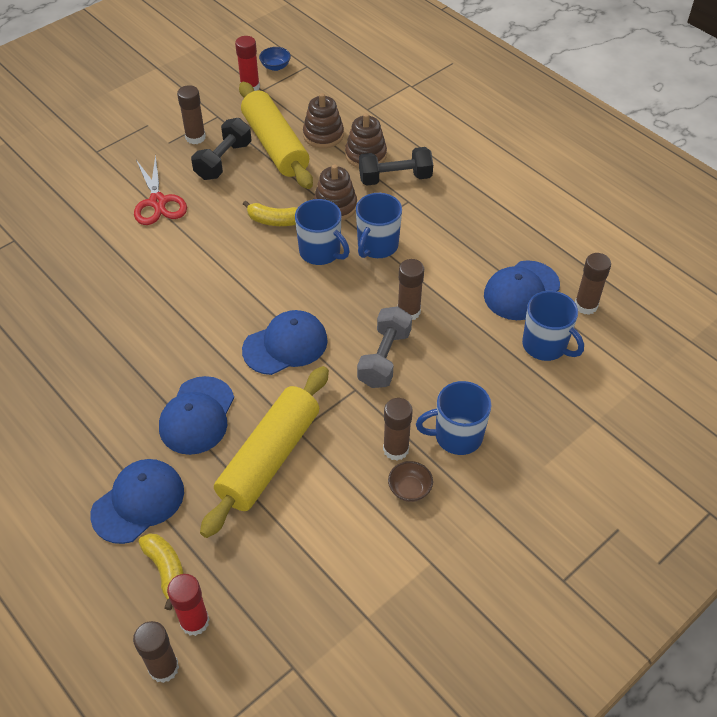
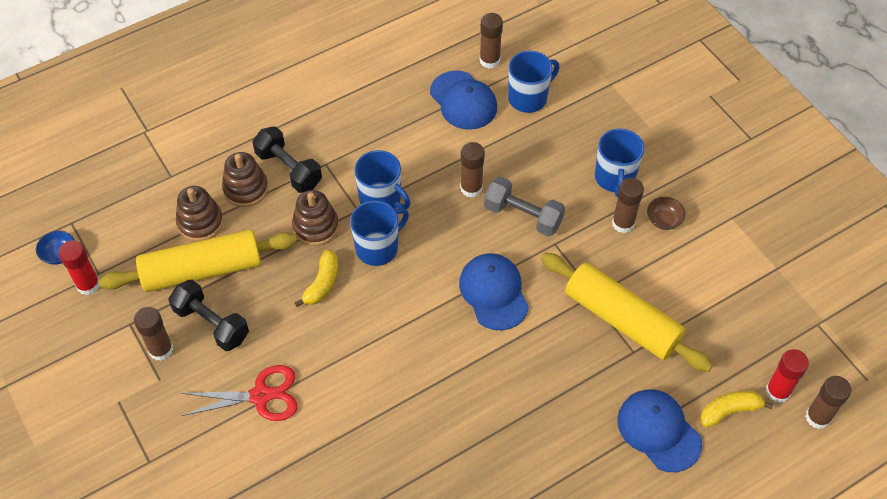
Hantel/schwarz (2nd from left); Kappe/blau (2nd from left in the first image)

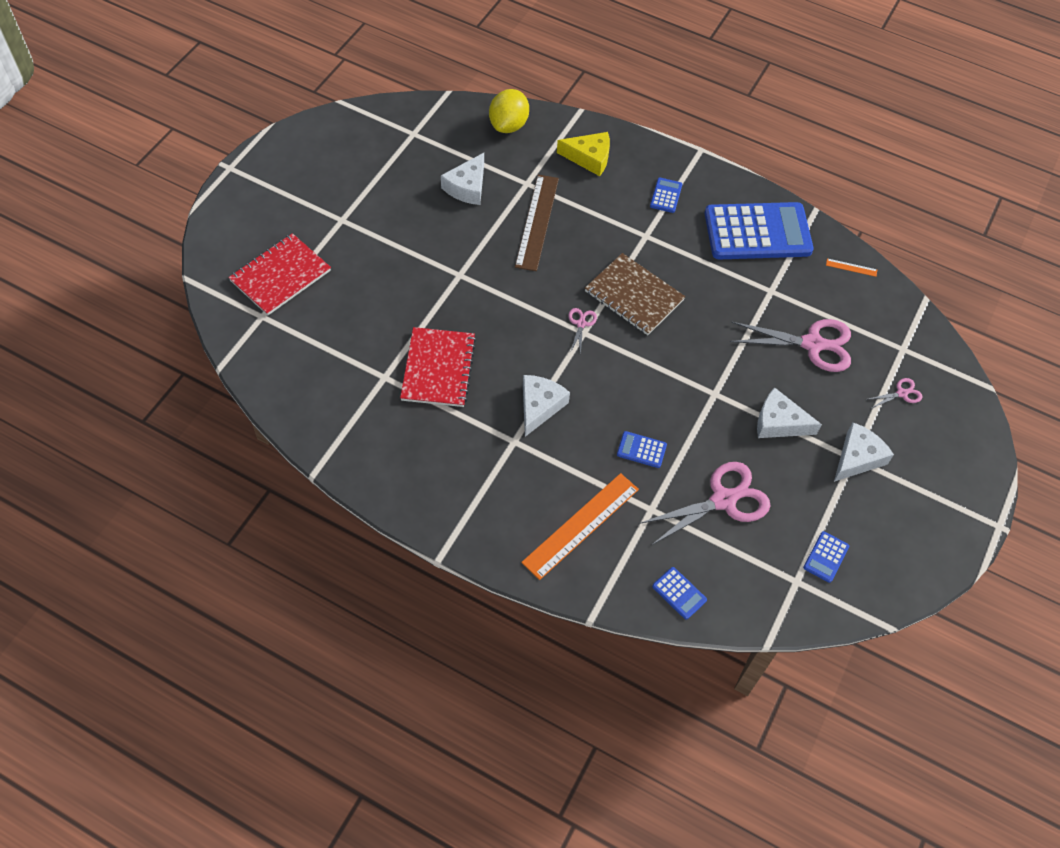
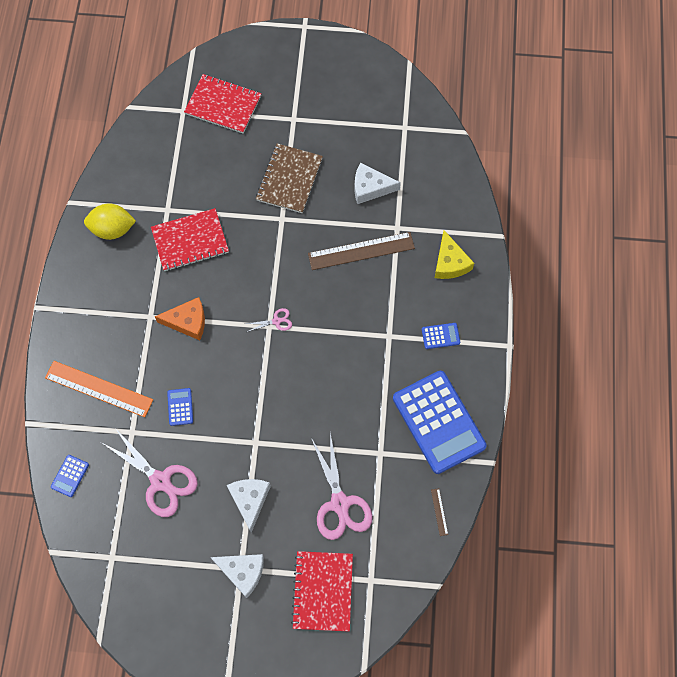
Zitrone/gelb; Notizbuch/braun; Lineal/braun (2nd from left); Käse/orange; Notizbuch/rot (3rd from left); Taschenrechner/blau (5th from left in the first image)

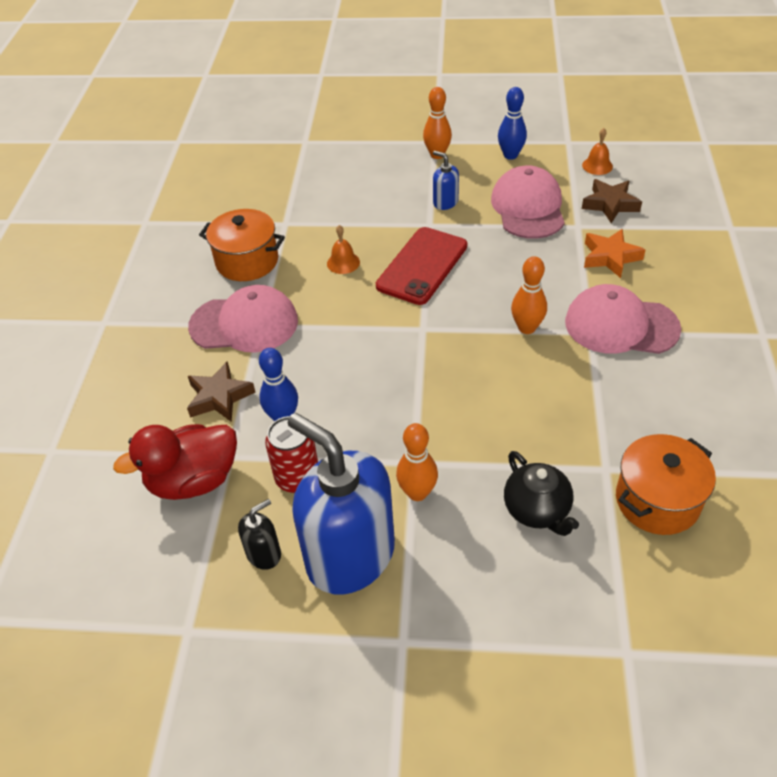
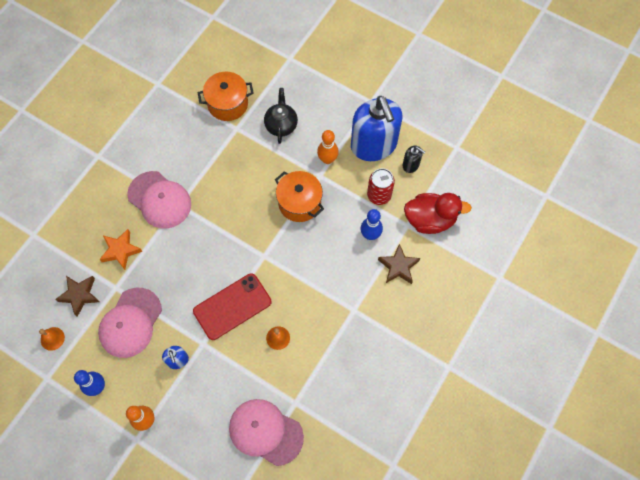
Kochtopf/orange (2nd from left); Bowlingkegel/orange (3rd from left in the first image); Kappe/rosa (3rd from left); Seifenspender/schwarz

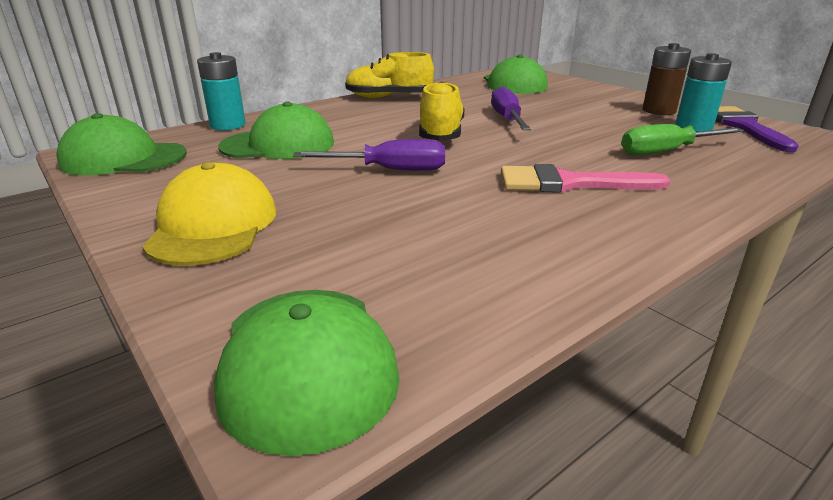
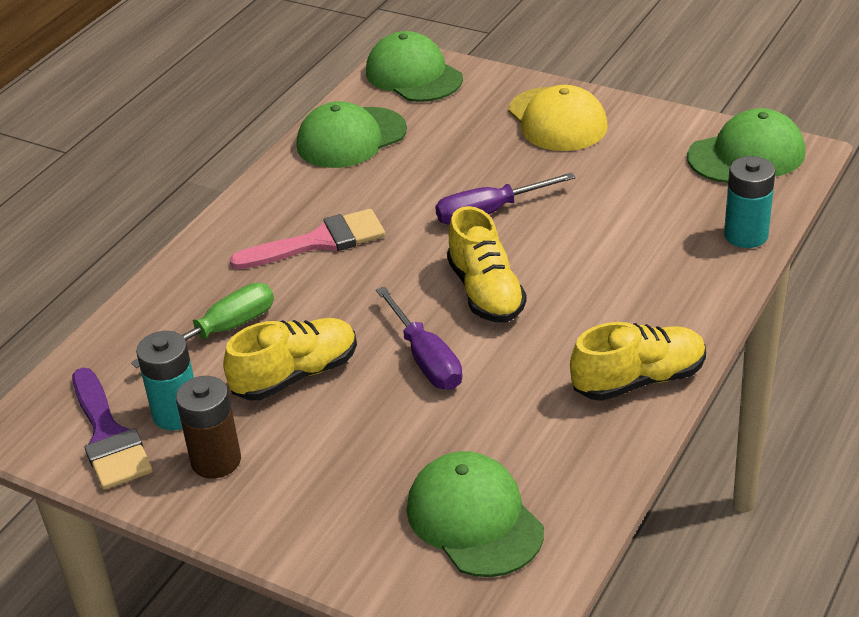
Kappe/grün (1st from left); Schuh/gelb (1st from left)

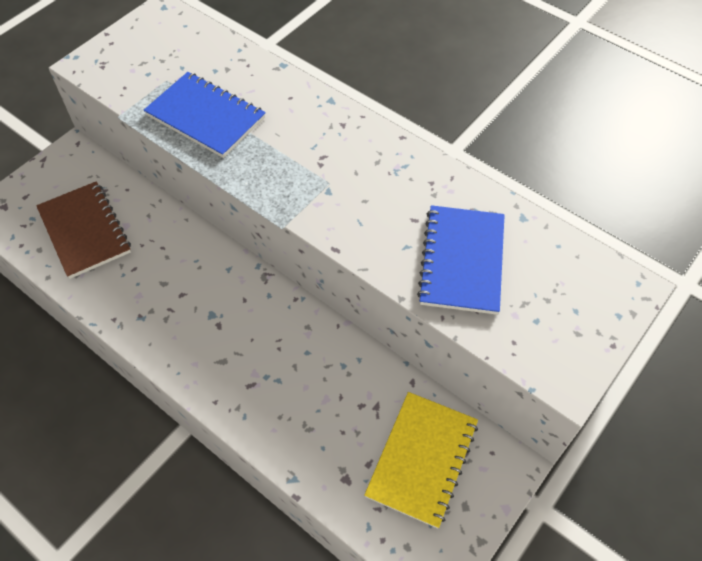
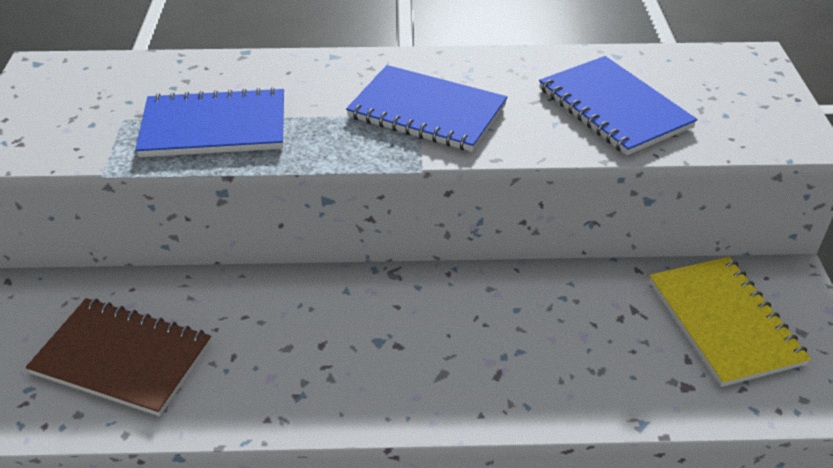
Notizbuch/blau (2nd from left)

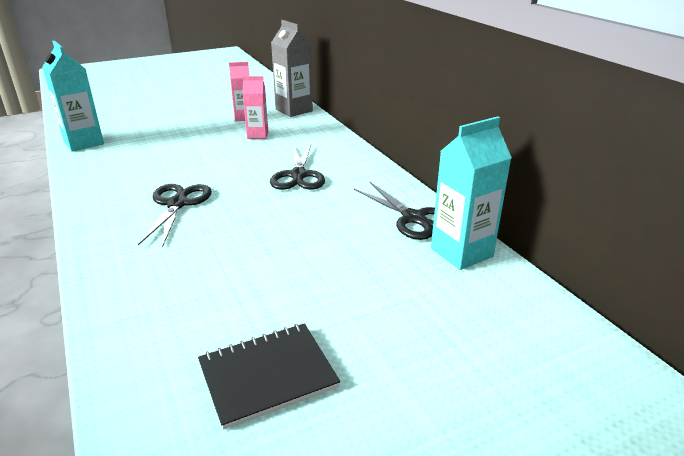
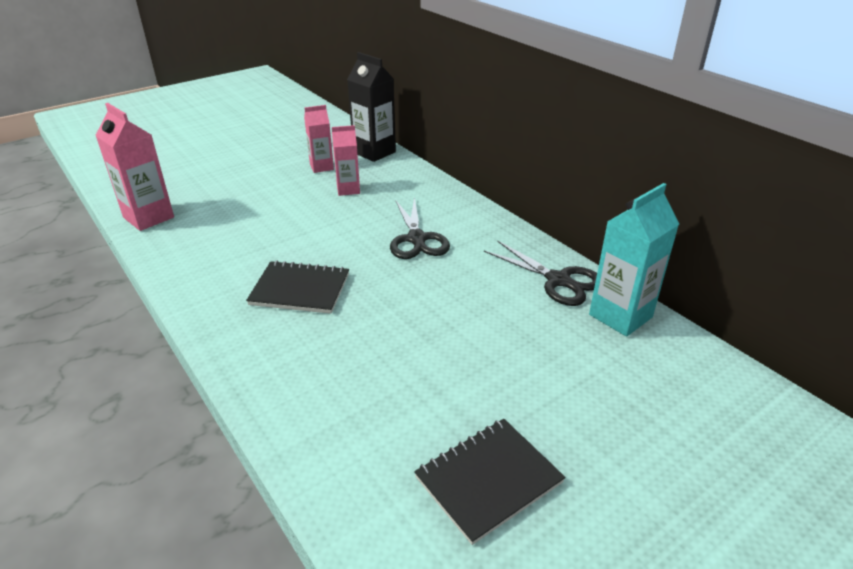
Getränkekarton/schwarz; Getränkekarton/rosa (1st from left); Notizbuch/schwarz (1st from left)

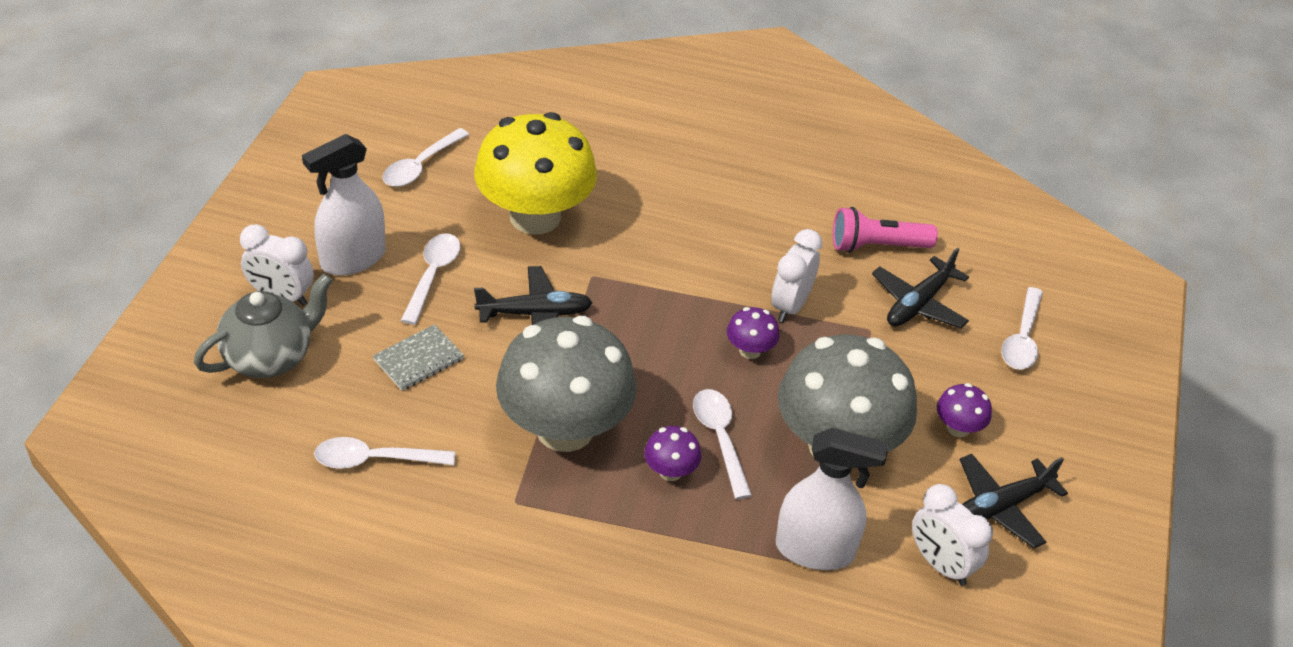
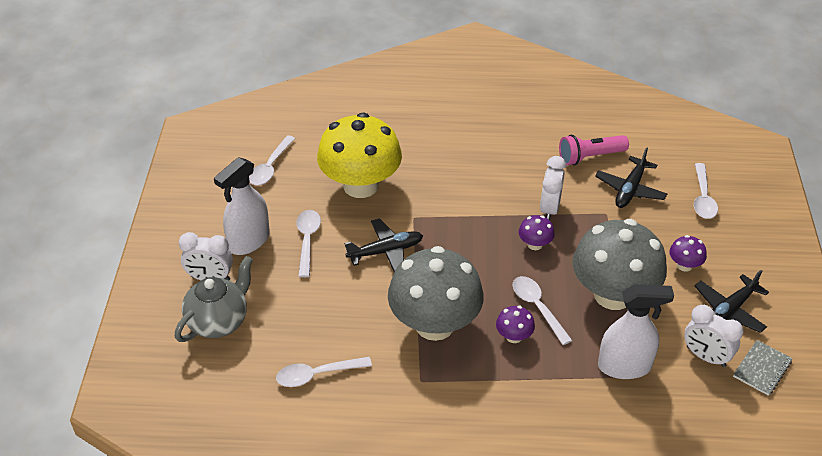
Notizbuch/grau

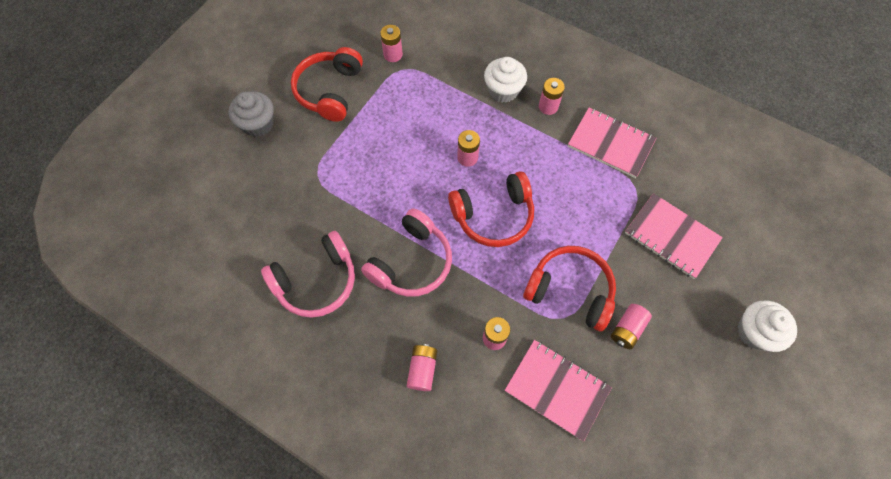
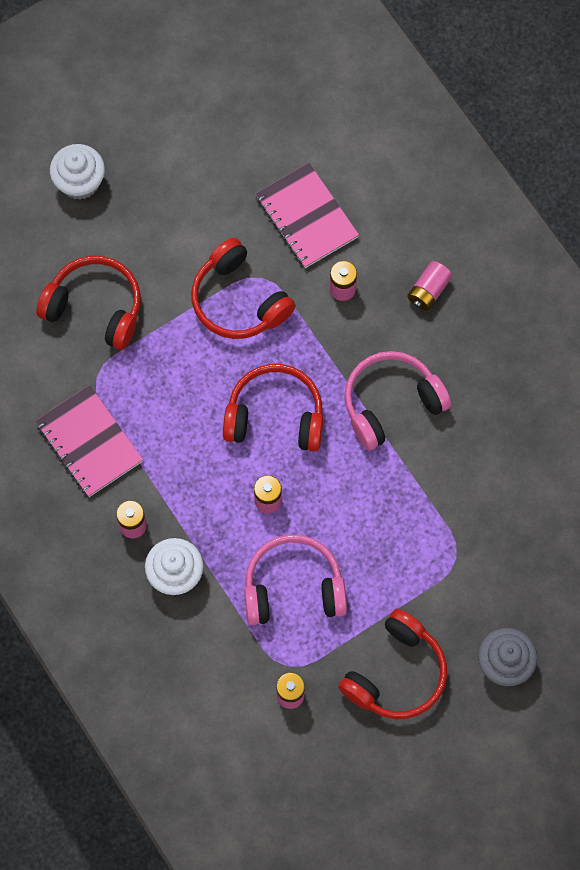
Kopfhörer/rot (1st from left); Kopfhörer/rosa (1st from left); Batterie/rosa (6th from left in the first image)

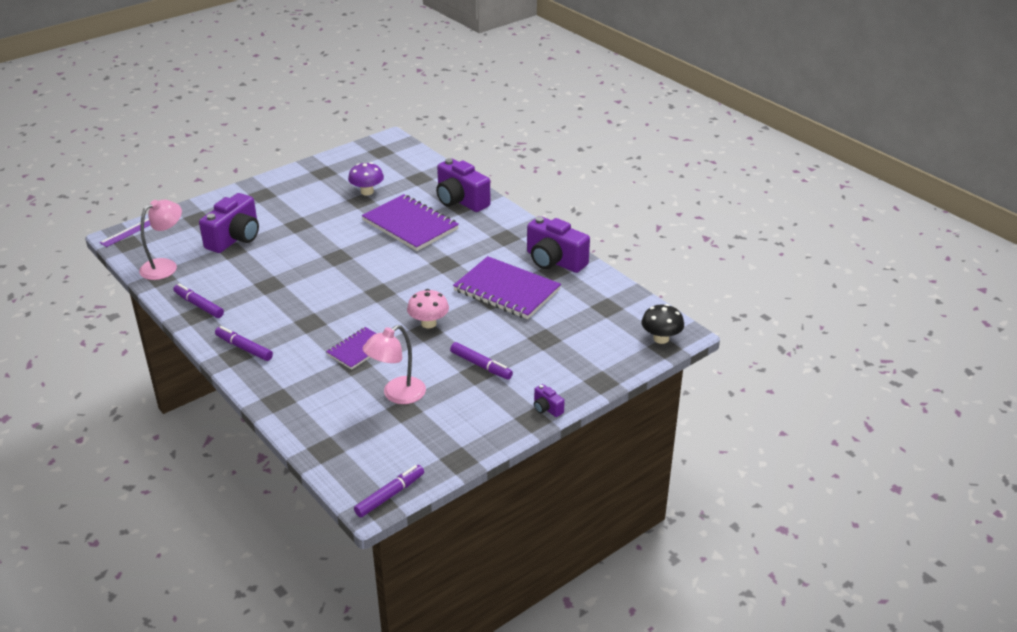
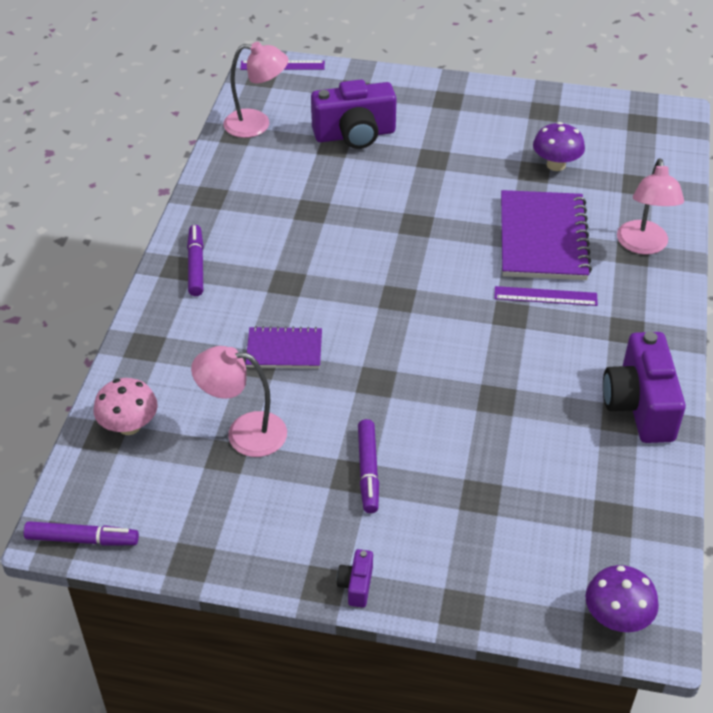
Lampe/rosa (3rd from left); Notizbuch/lila (3rd from left in the first image); Filzstift/lila (1st from left in the first image); Pilz/rosa; Pilz/lila (2nd from left); Lineal/lila (2nd from left)

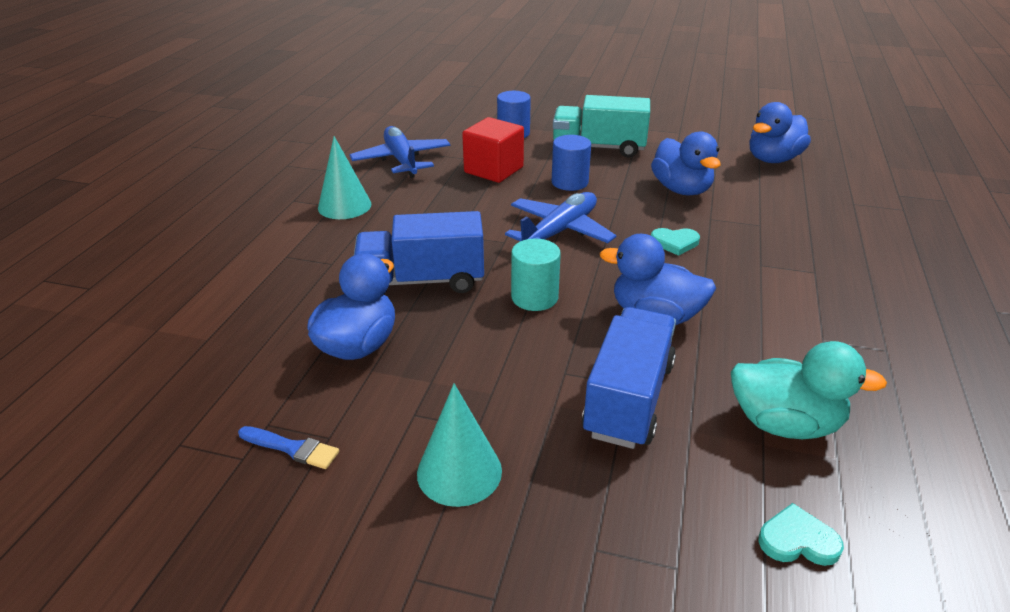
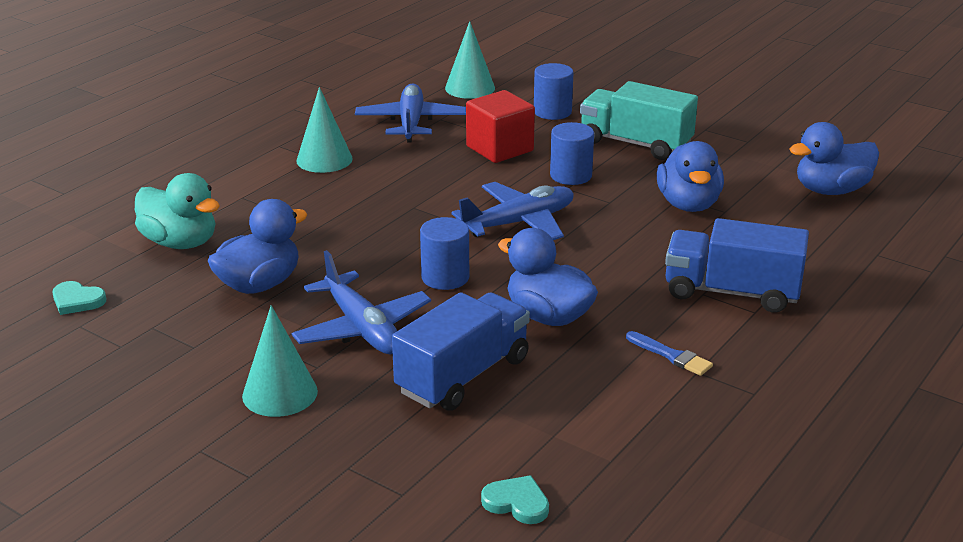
Lastwagen/blau (2nd from left); Herz/türkis (1st from left); Vollzylinder/blau (1st from left); Ente/türkis; Pinsel/blau; Kegel/türkis (3rd from left); Flugzeug/blau (1st from left)

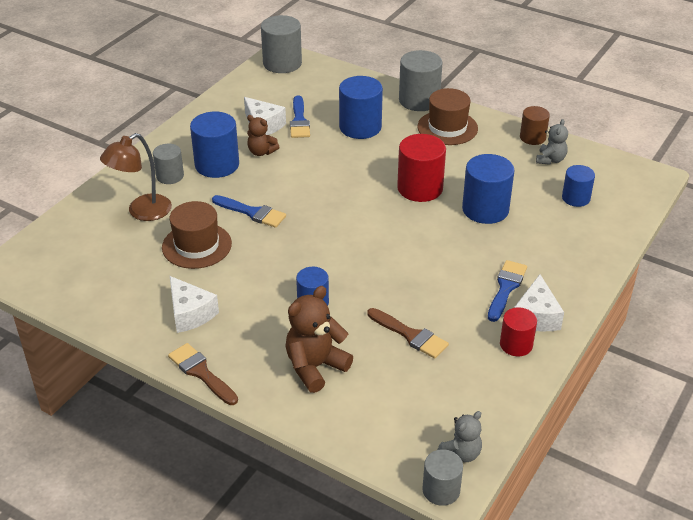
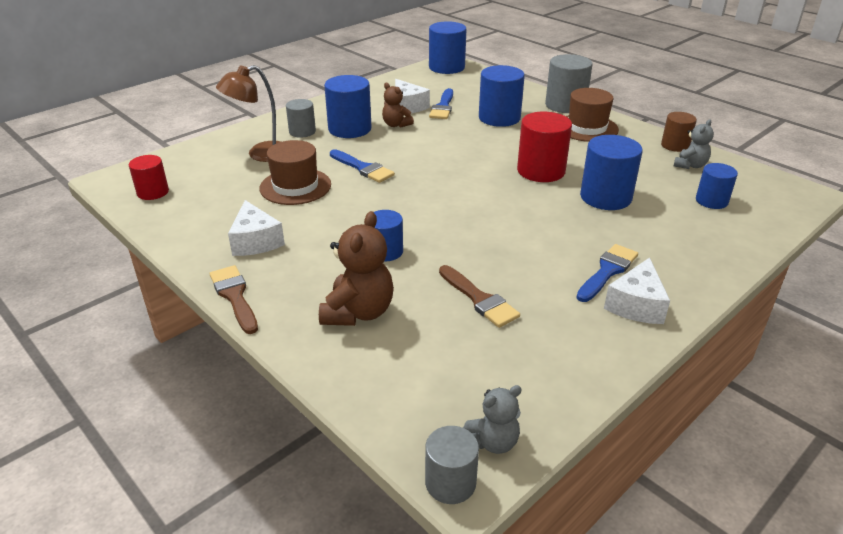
Vollzylinder/blau (3rd from left); Teddybär/braun (1st from left); Vollzylinder/rot (1st from left)

